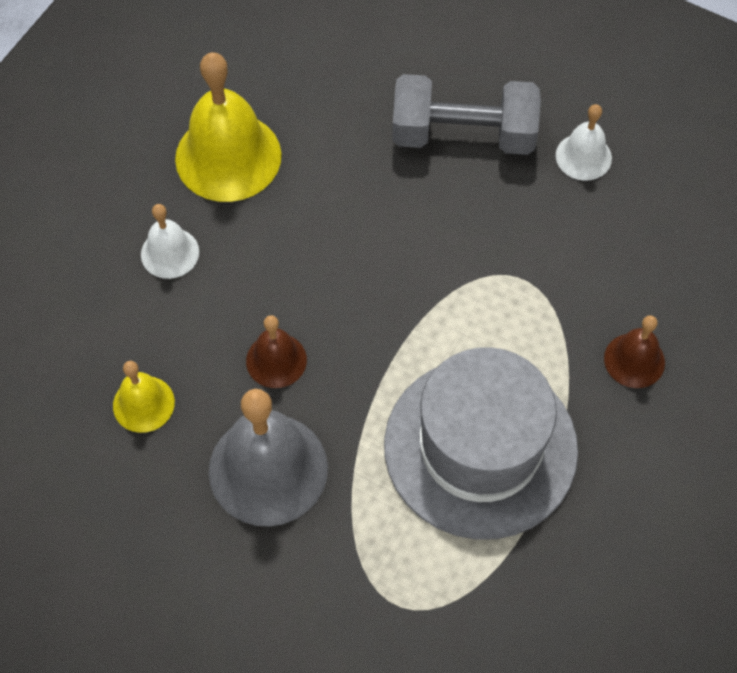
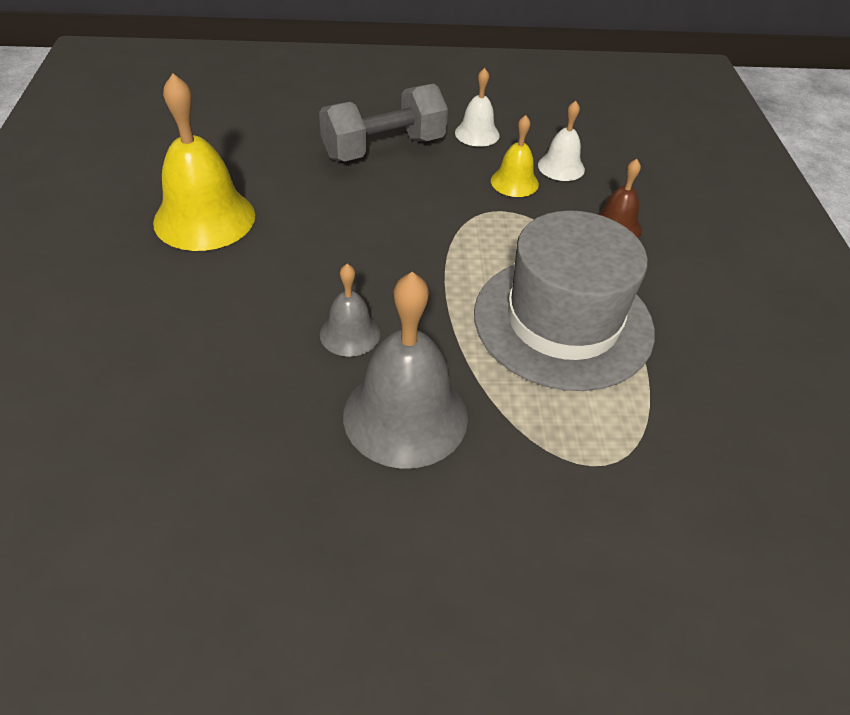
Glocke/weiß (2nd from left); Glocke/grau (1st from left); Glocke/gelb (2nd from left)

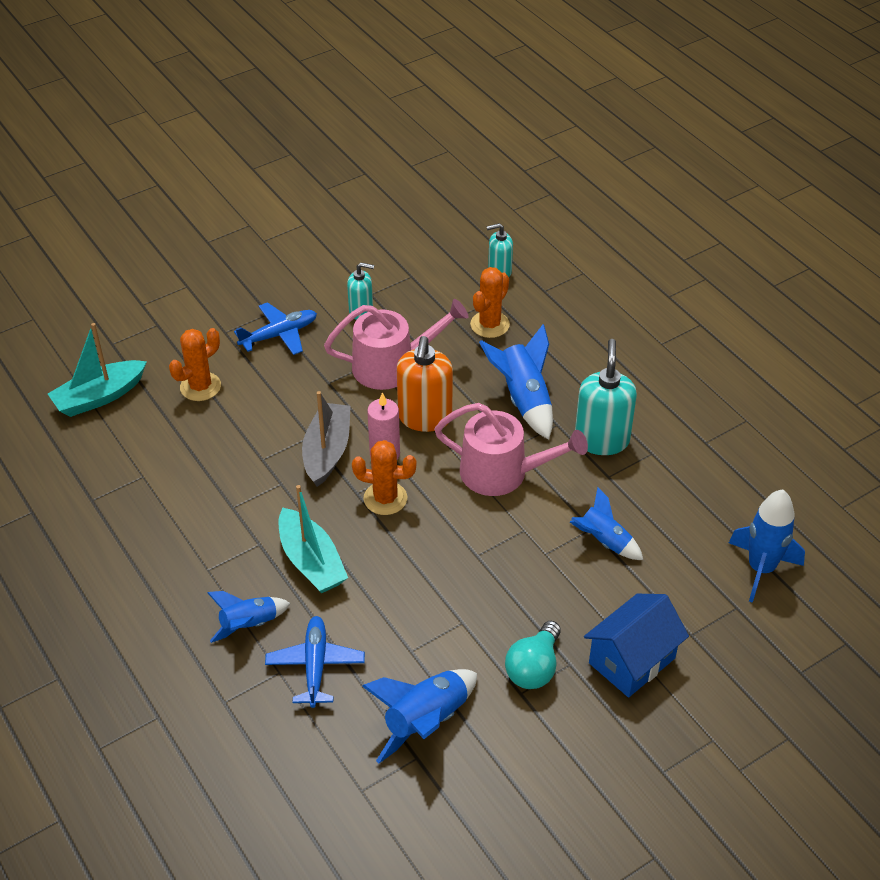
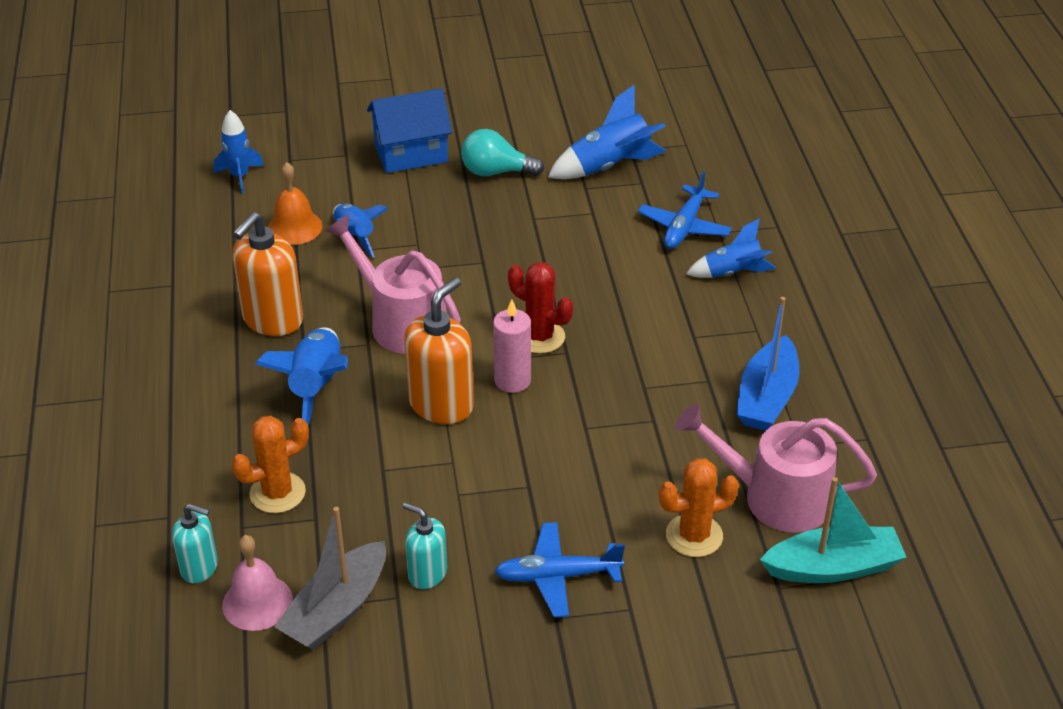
Gießkanne/rosa (2nd from left); Seifenspender/orange (1st from left); Boot/grau; Kaktus/rot; Boot/türkis (2nd from left in the first image); Rakete/blau (1st from left); Glühbirne/türkis; Glocke/orange; Boot/blau; Glocke/rosa

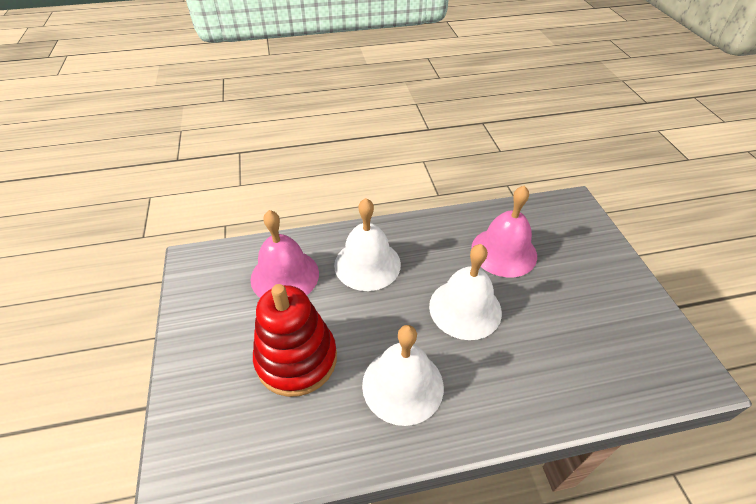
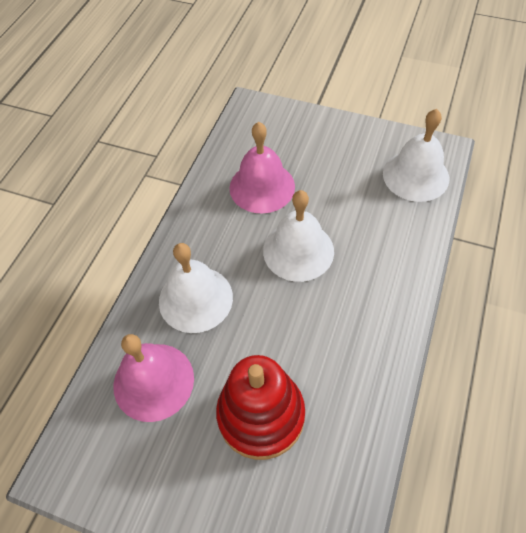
Glocke/weiß (3rd from left)

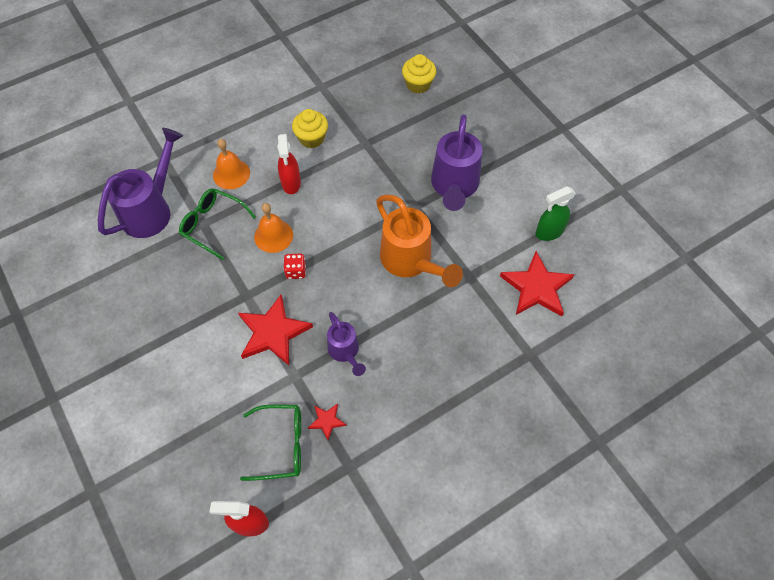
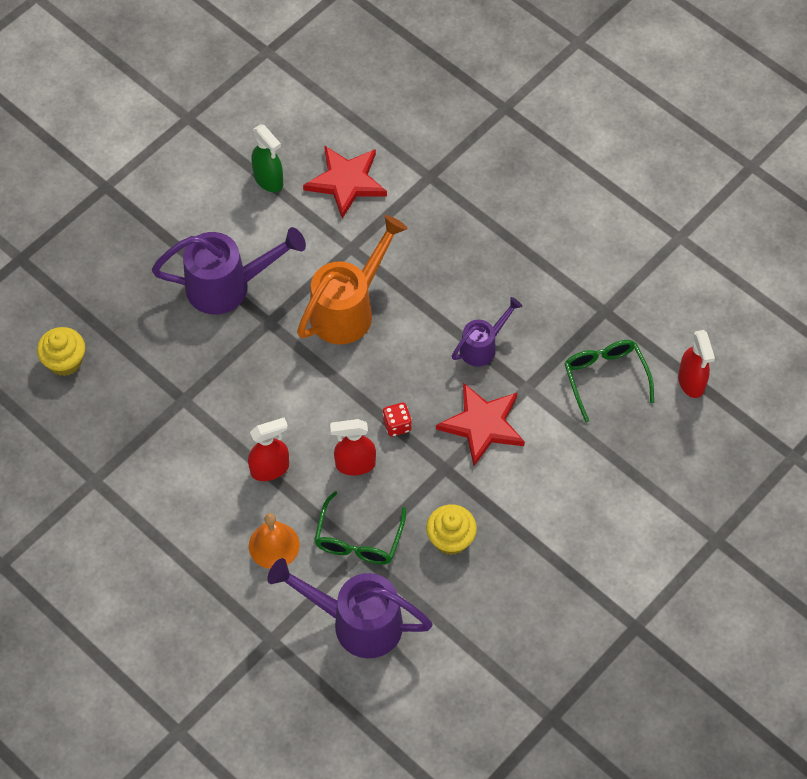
Muffin/gelb (2nd from left); Sprühflasche/rot (2nd from left); Stern/rot (2nd from left in the first image)

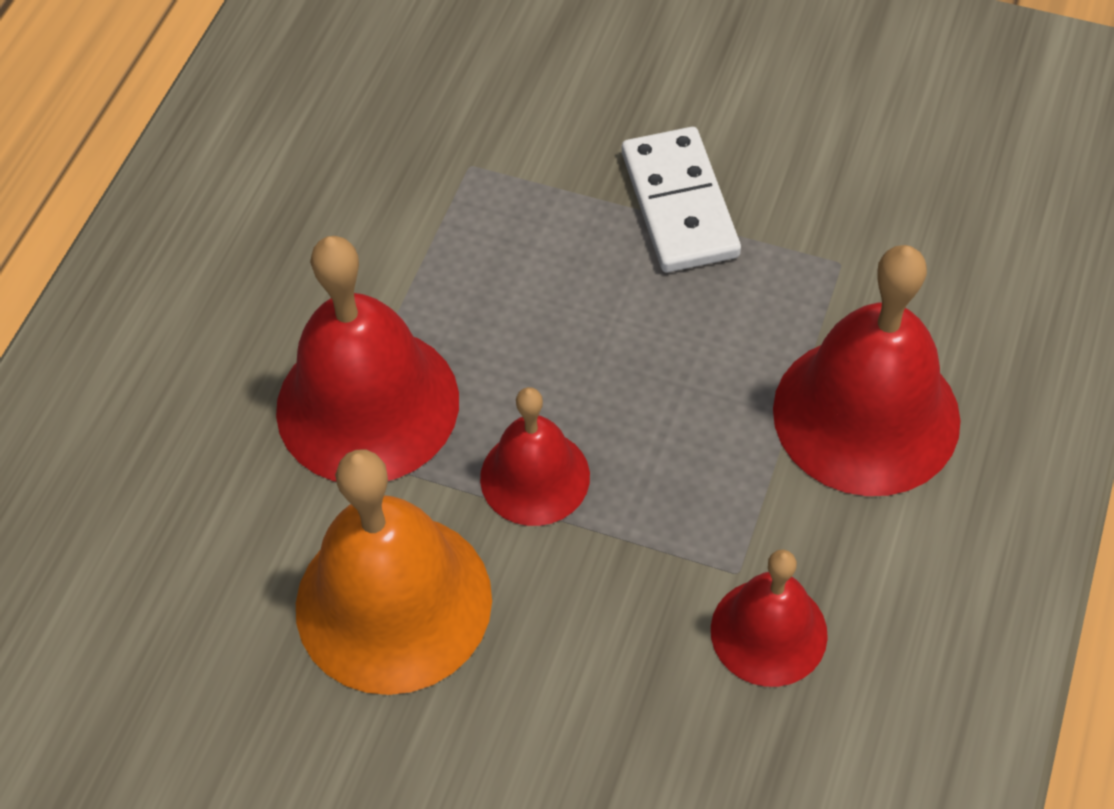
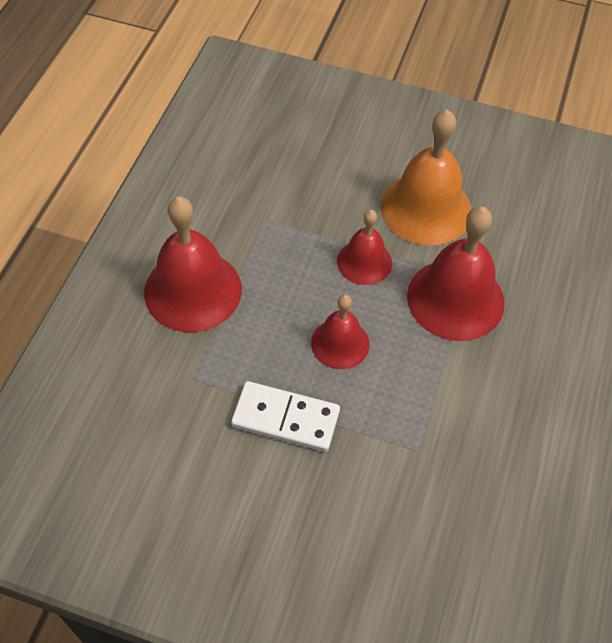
Dominostein/weiß; Glocke/rot (2nd from left)

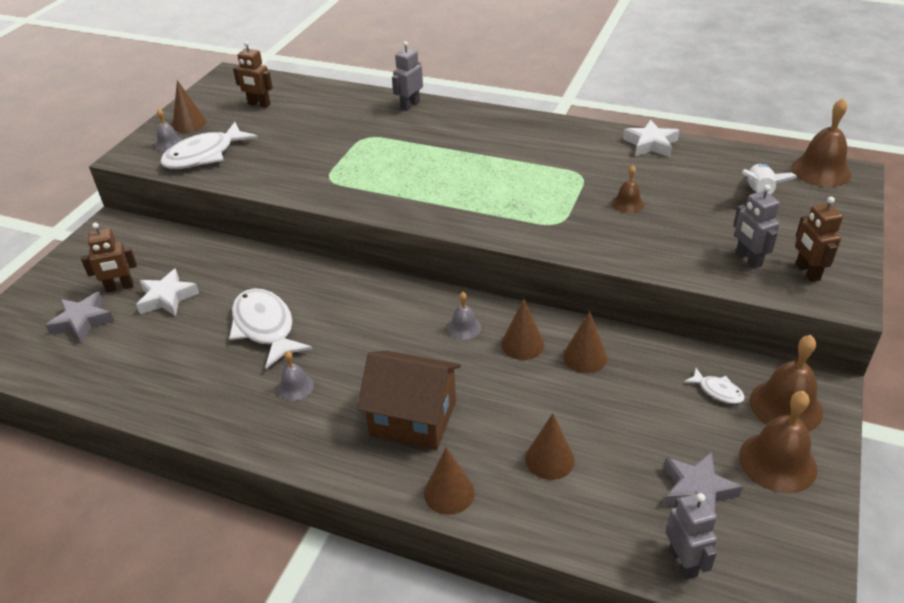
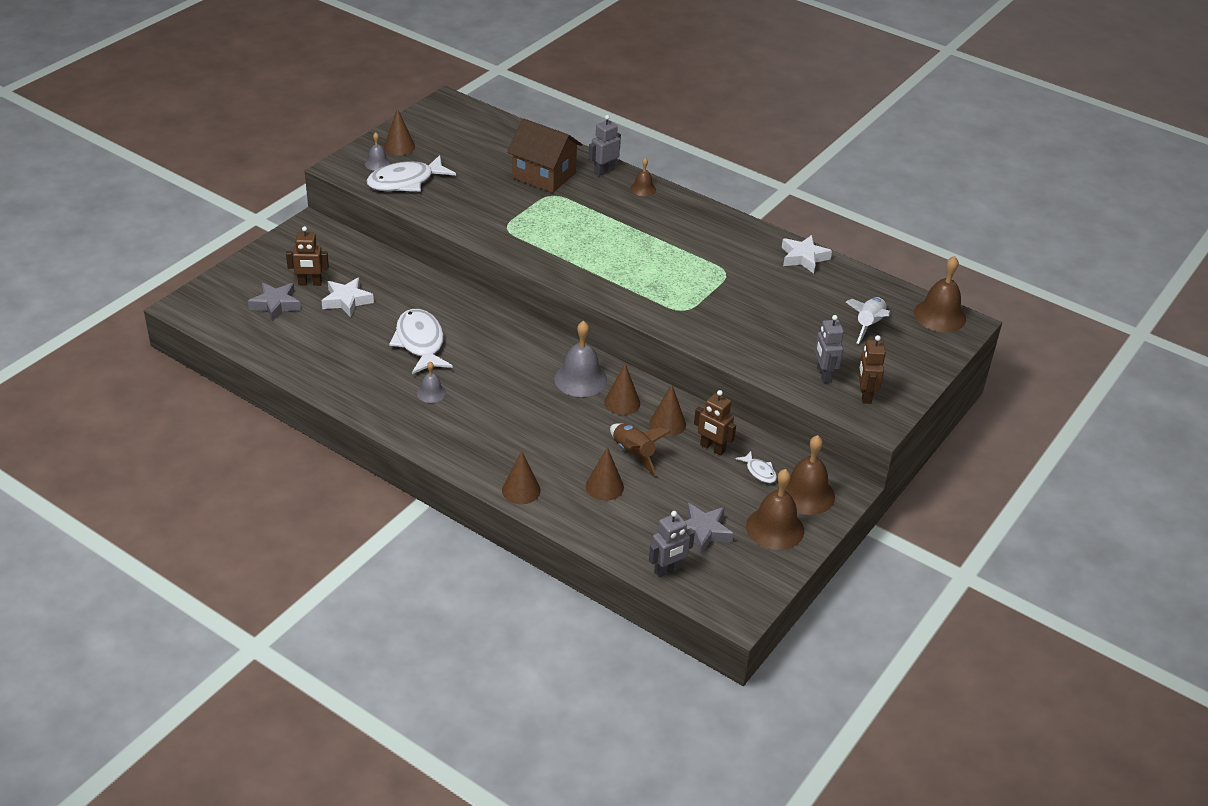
Roboter/braun (2nd from left); Glocke/braun (1st from left); Glocke/grau (3rd from left); Haus/braun; Roboter/grau (2nd from left); Rakete/braun

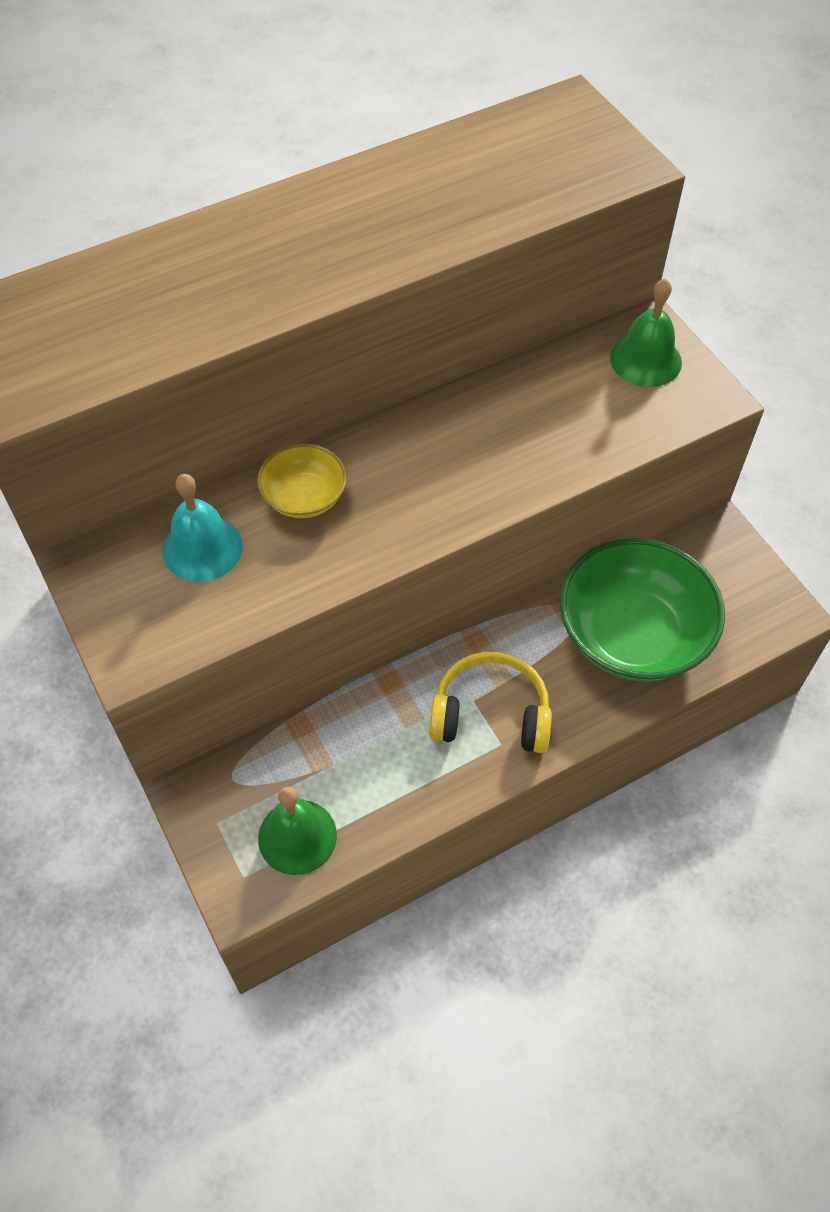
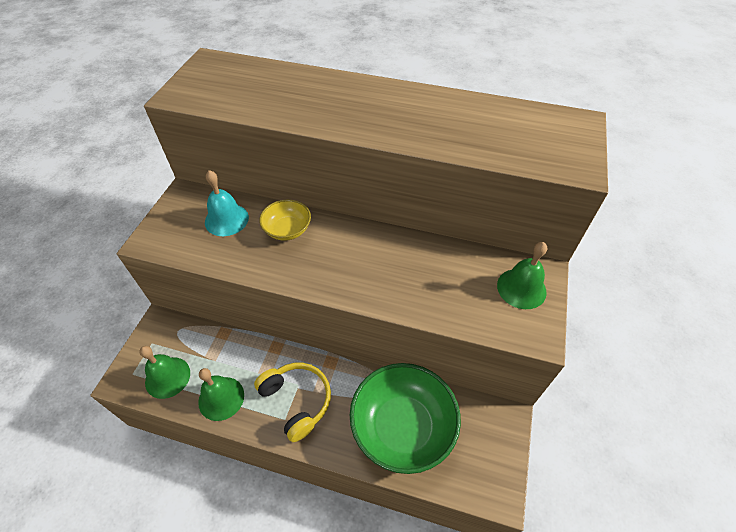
Glocke/grün (2nd from left)

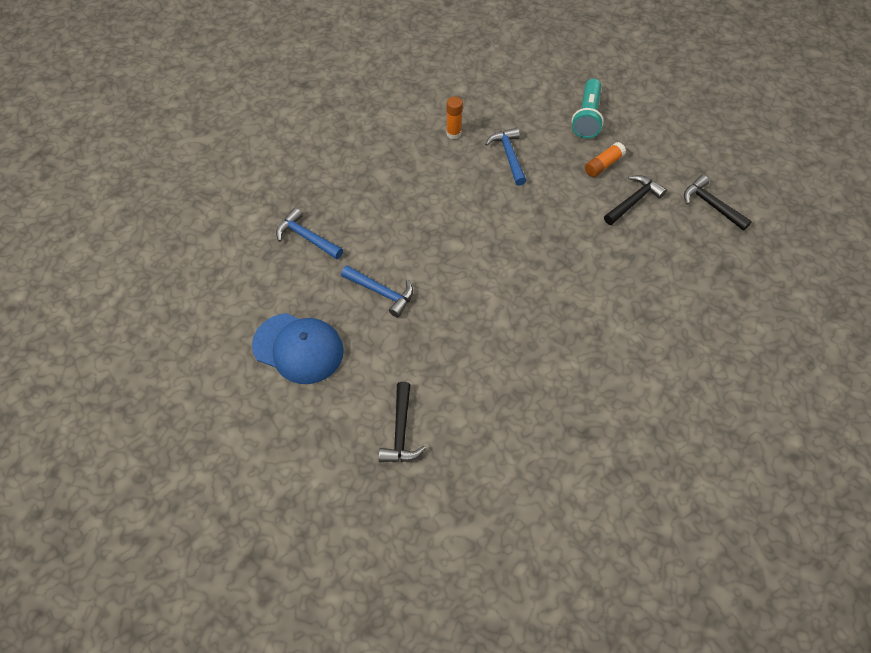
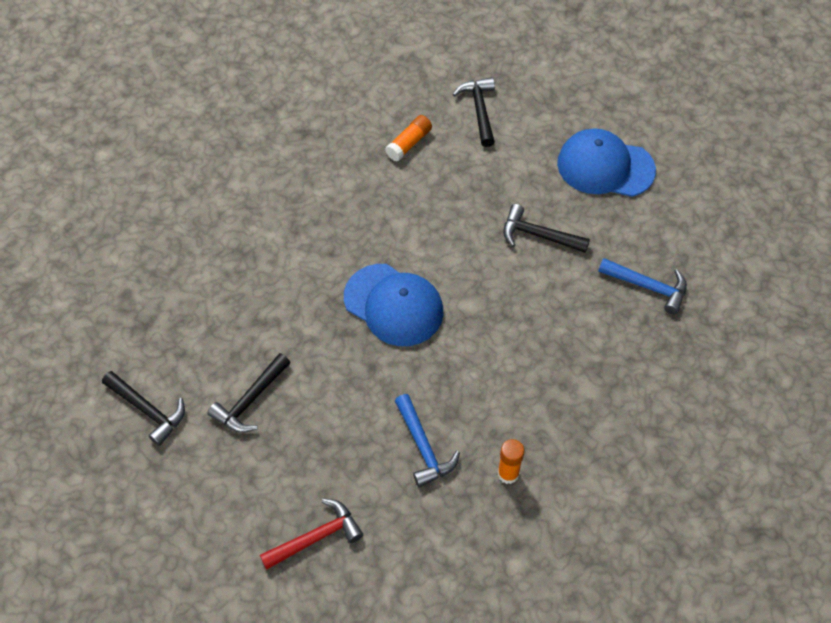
Hammer/rot; Klebestift/orange (1st from left); Hammer/schwarz (4th from left); Kappe/blau (1st from left)

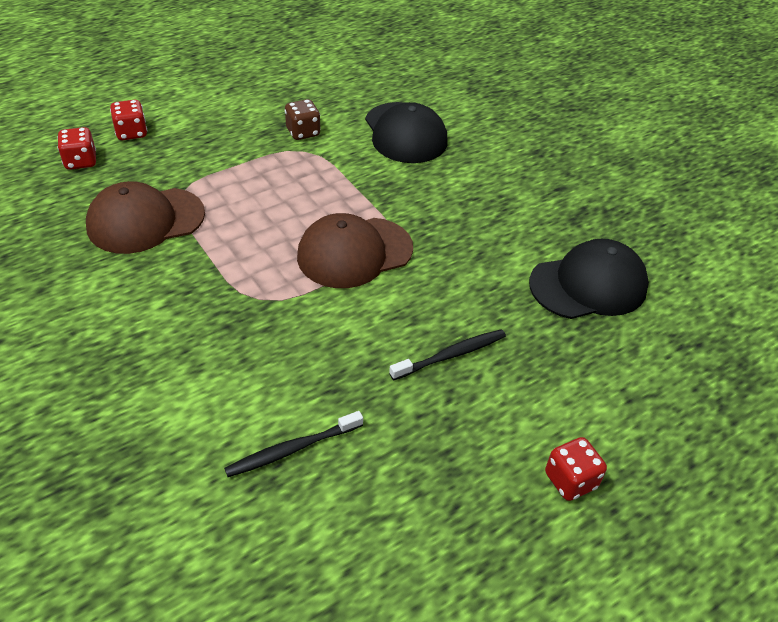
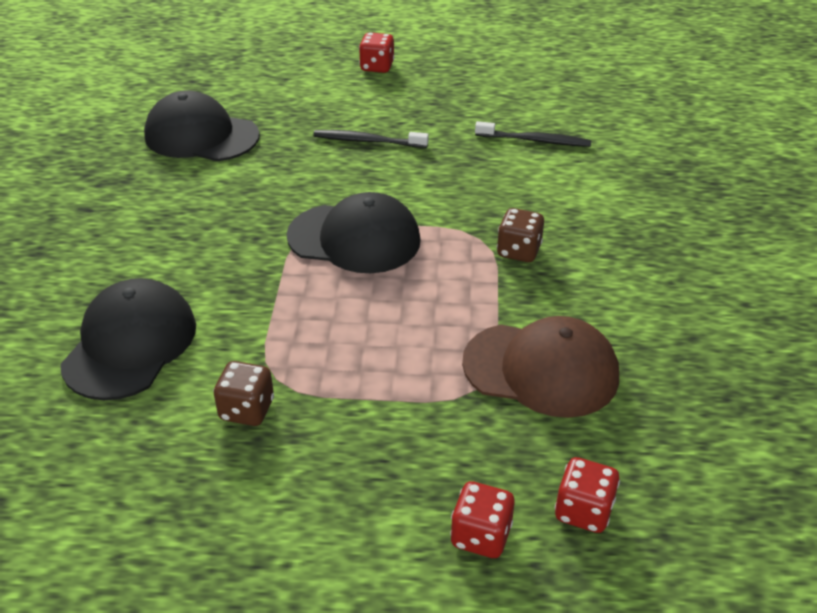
Kappe/schwarz (3rd from left); Spielwürfel/braun (2nd from left)

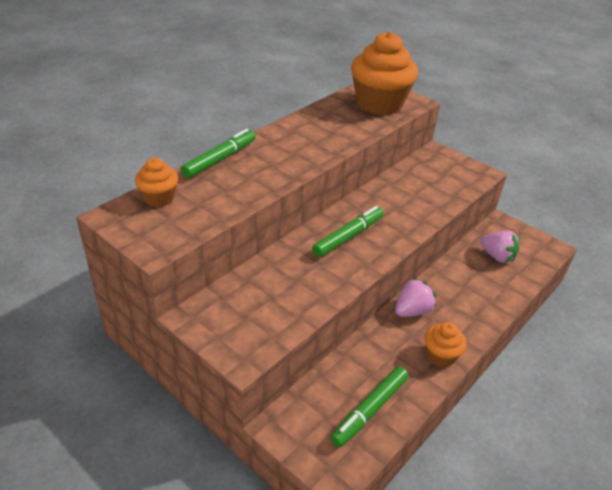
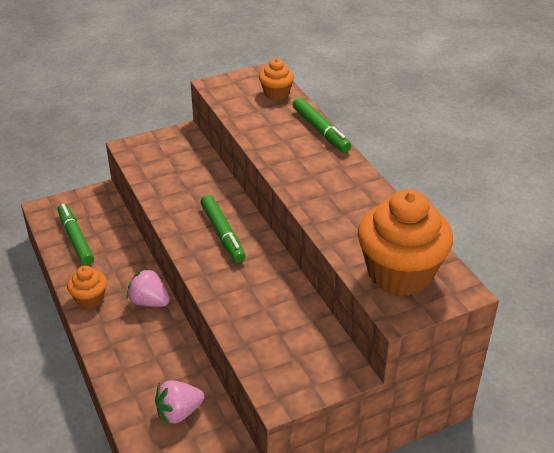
Erdbeere/rosa (1st from left)

